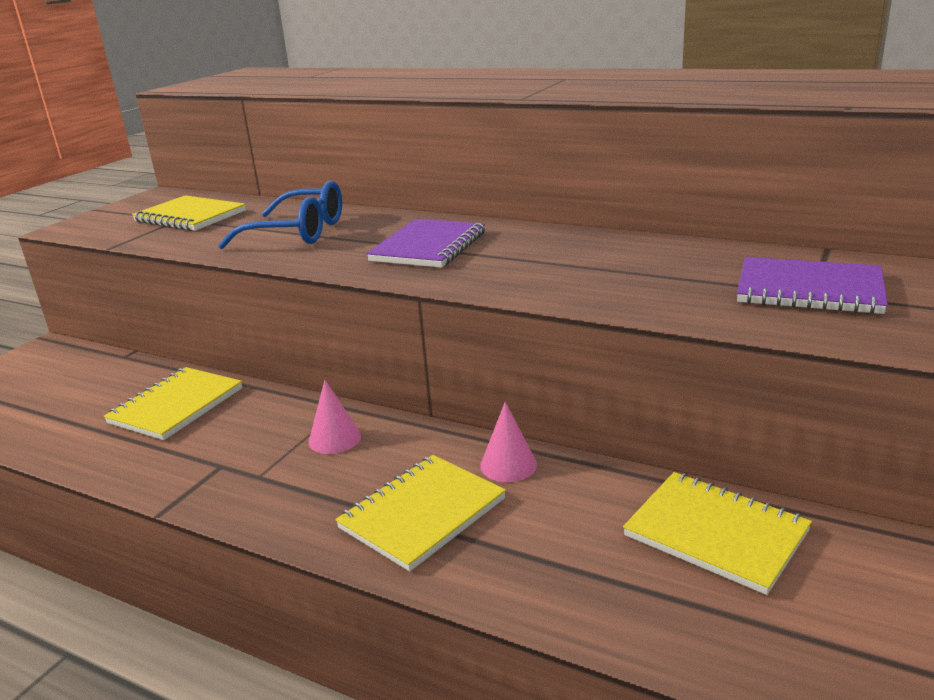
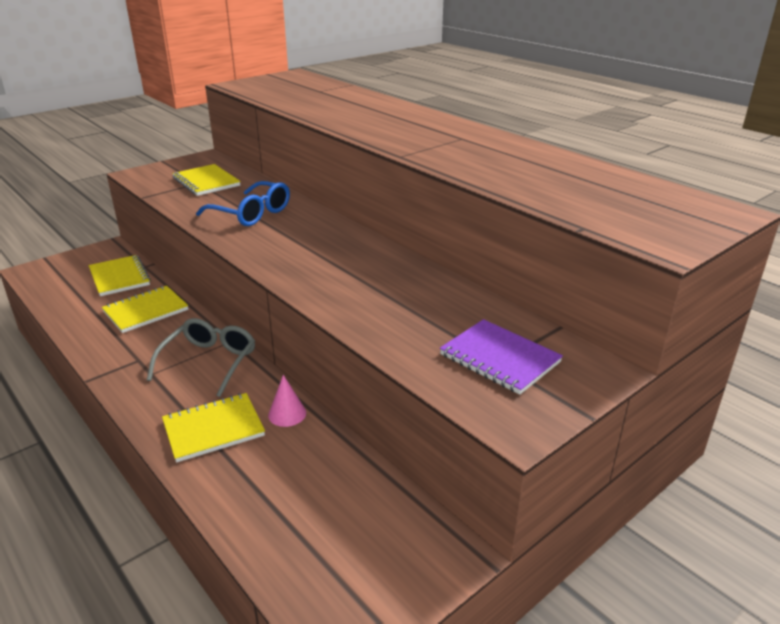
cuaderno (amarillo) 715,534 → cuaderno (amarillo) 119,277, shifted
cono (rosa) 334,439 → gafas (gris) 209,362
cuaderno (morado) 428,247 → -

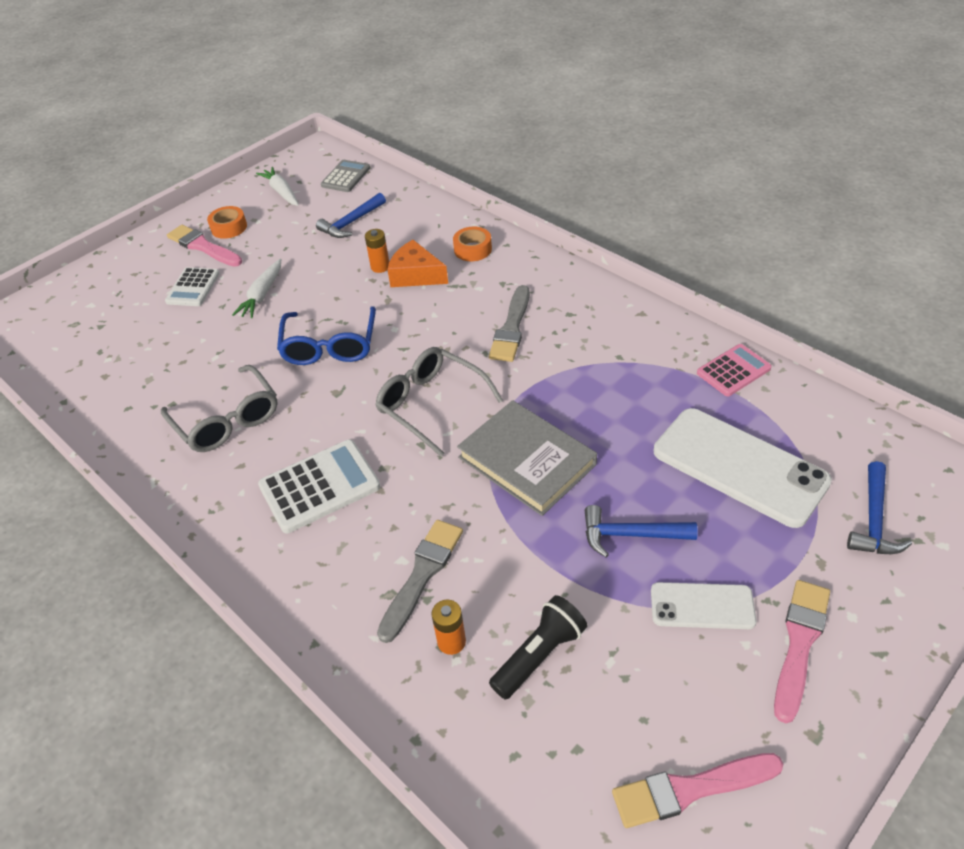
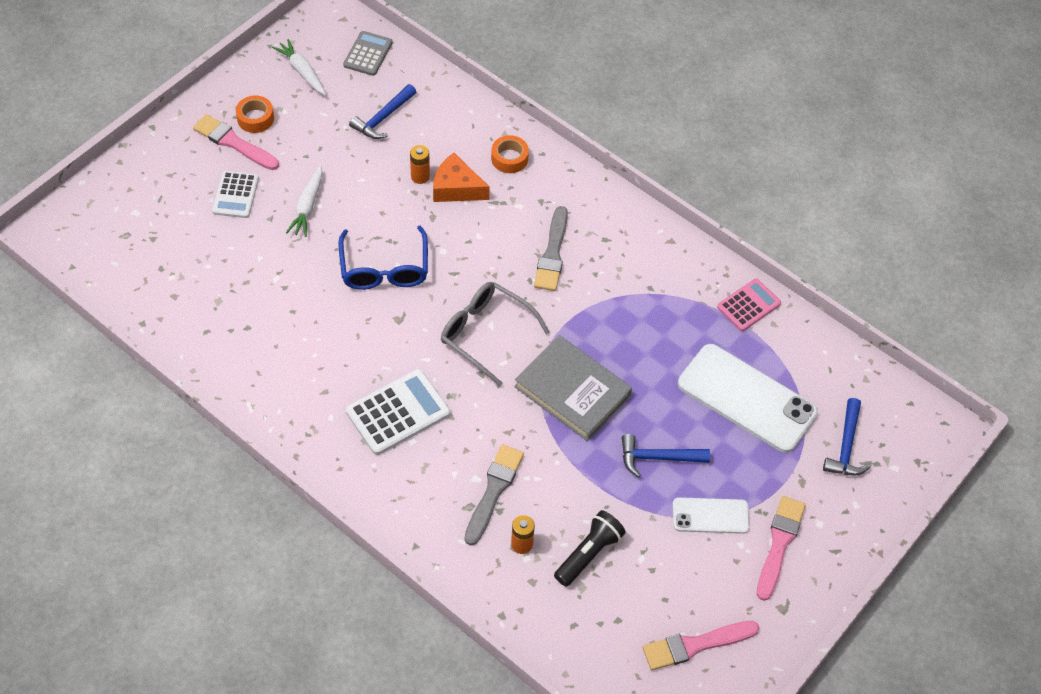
gafas (gris) 227,420 → -

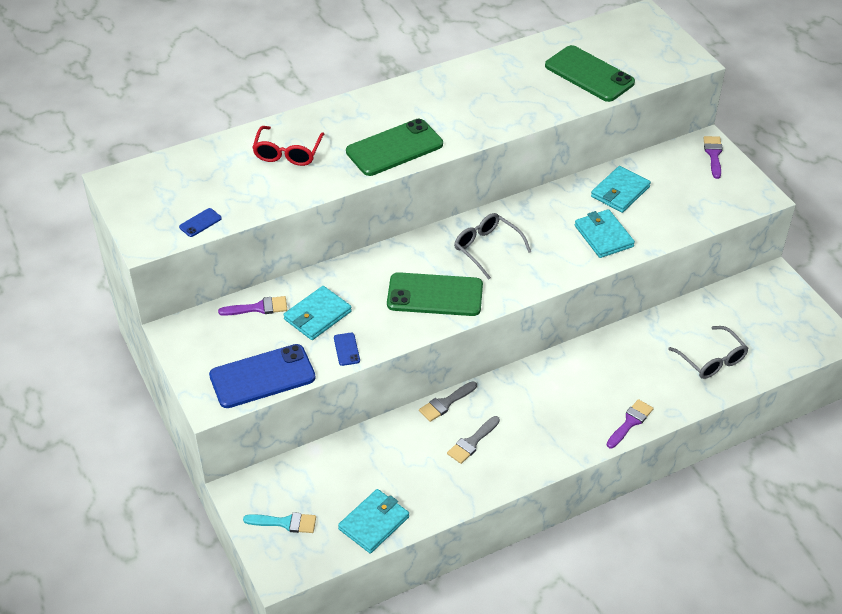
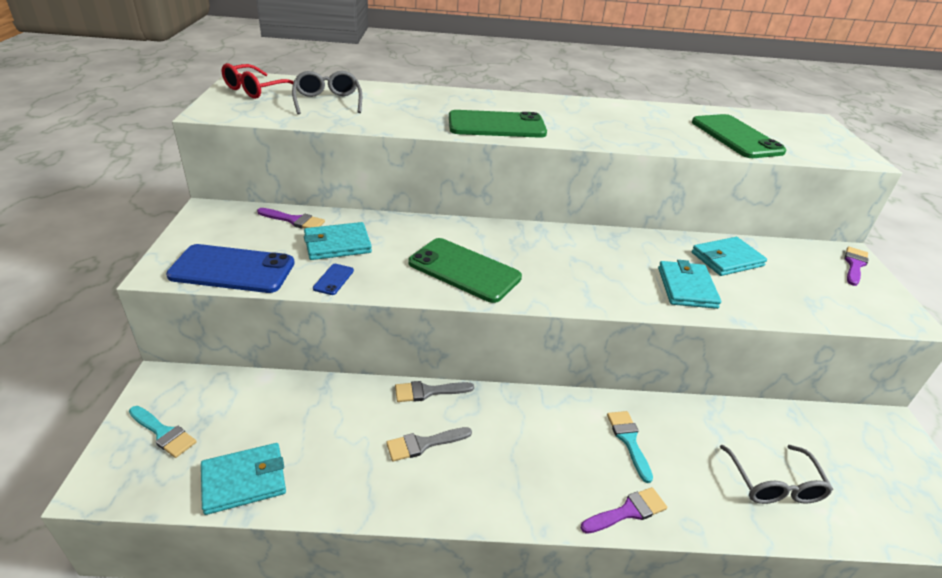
gafas (rojo) 287,153 → gafas (rojo) 255,90, shifted
gafas (gris) 486,248 → gafas (gris) 328,101, shifted
- → pincel (turquesa) 629,440
móvil (azul) 200,223 → -

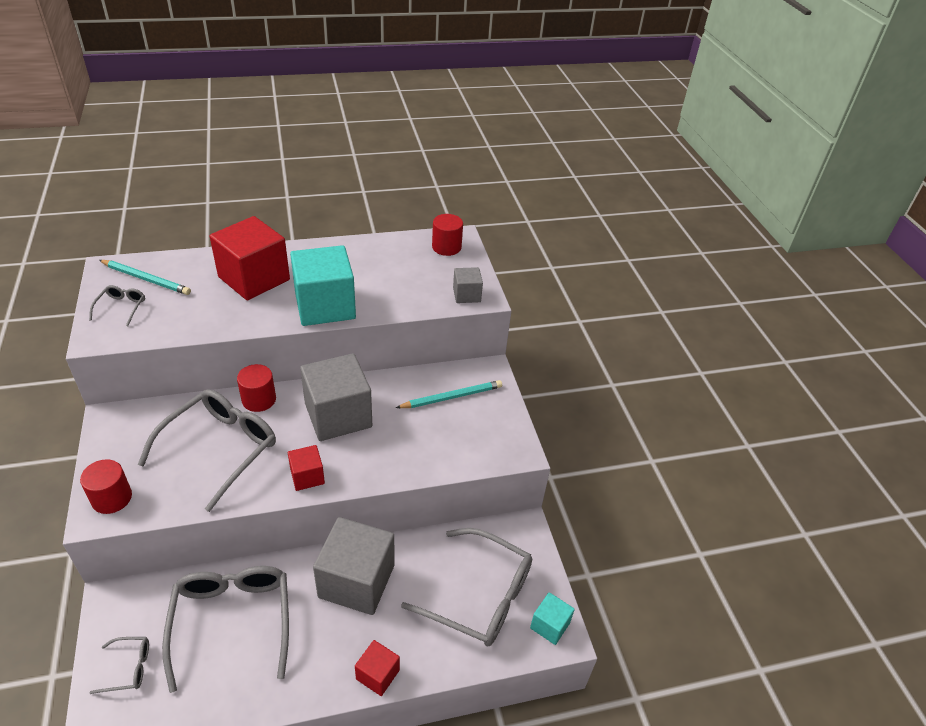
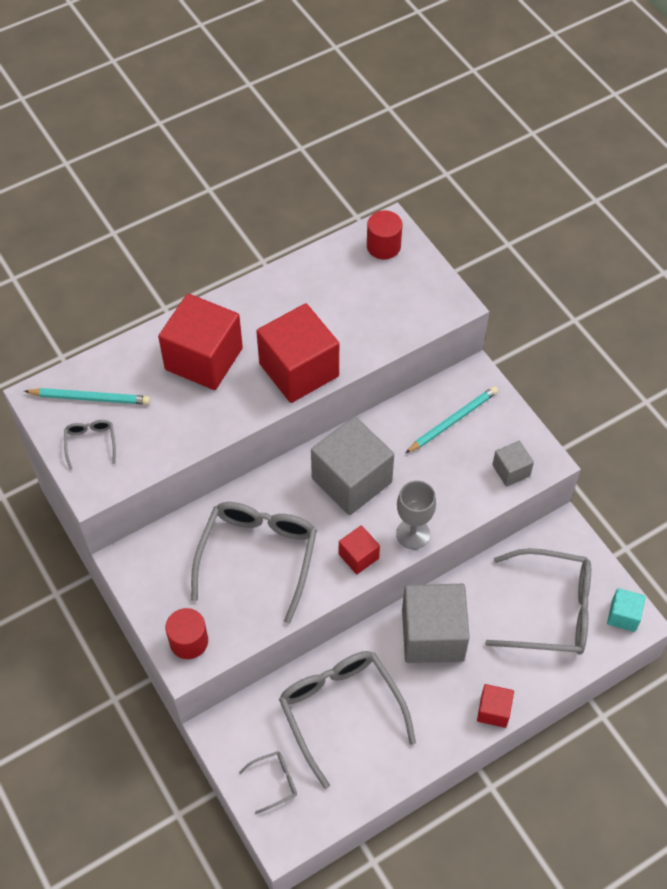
cubo (turquesa) 325,306 → cubo (rojo) 299,370
- → copa (gris) 413,534
cubo (gris) 466,295 → cubo (gris) 511,470, shifted
cilindro (rojo) 259,400 → -

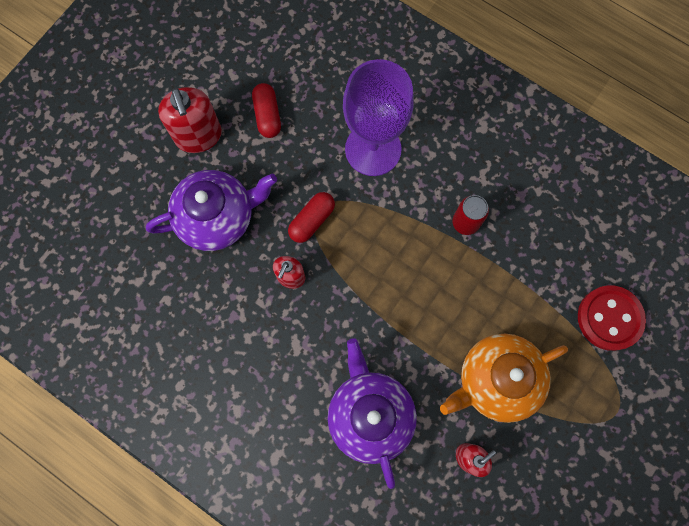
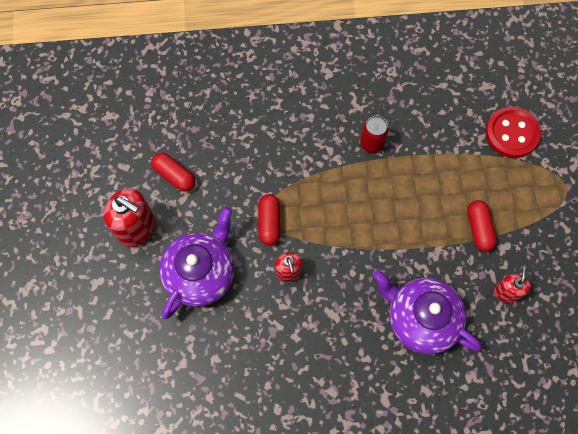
tetera (naranja) 496,380 → cápsula (rojo) 479,229
copa (morado) 373,149 → -

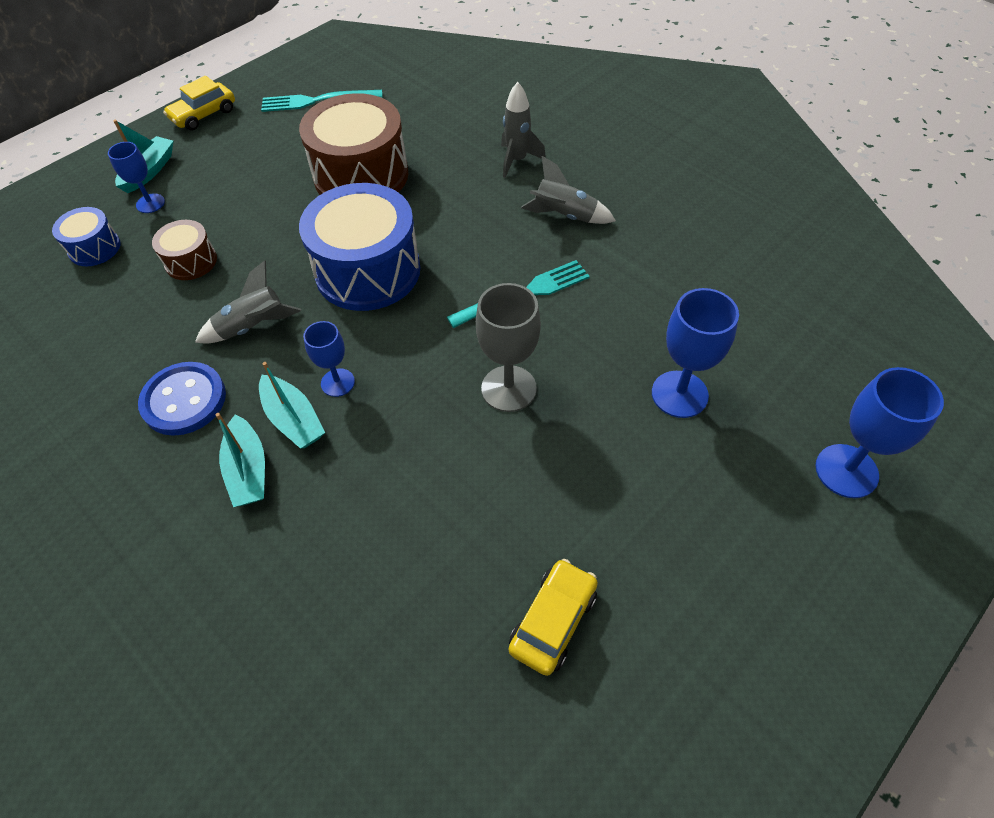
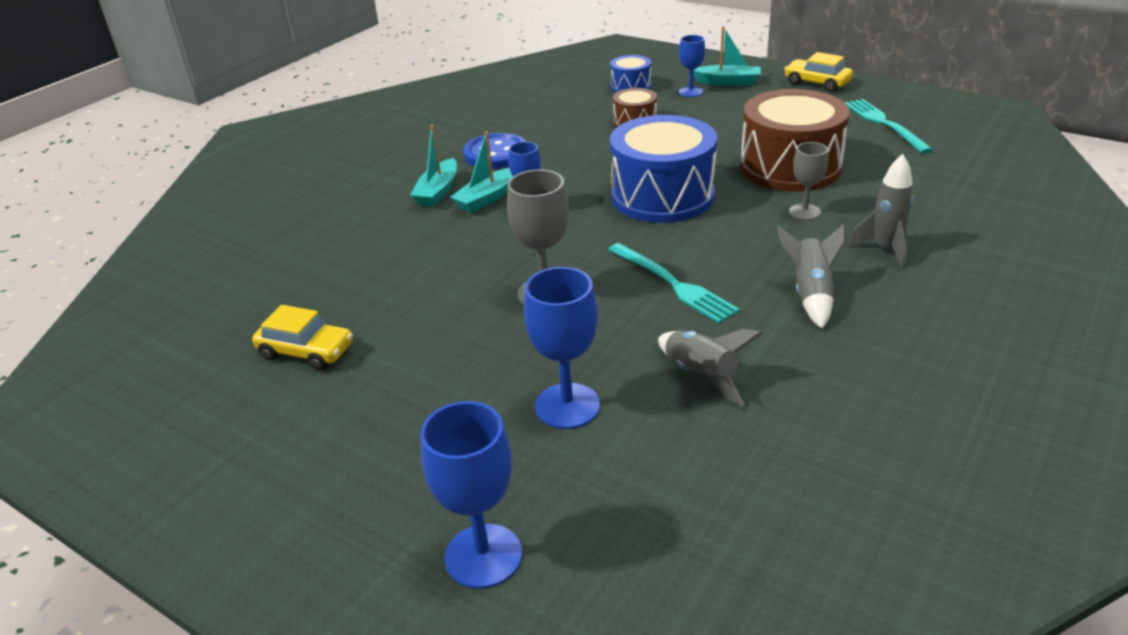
barco (turquesa) 248,470 → barco (turquesa) 438,191, 45 degrees counterclockwise
cohete (gris) 253,327 → cohete (gris) 701,376, shifted
- → copa (gris) 804,212

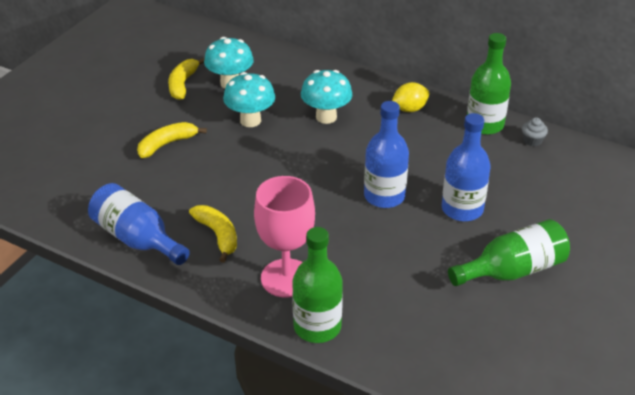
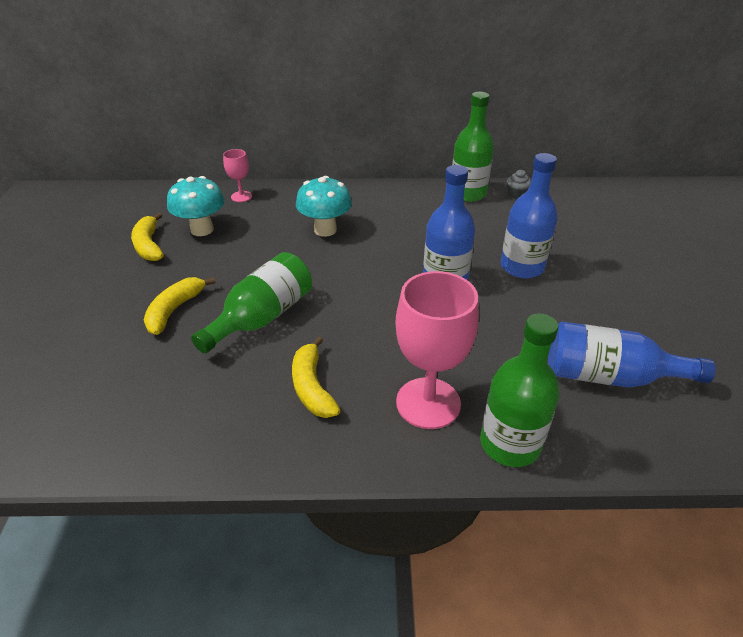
botella (verde) 512,270 → botella (verde) 262,317, shifted
- → copa (rosa) 241,196
plátano (amarillo) 218,235 → plátano (amarillo) 312,387, 135 degrees counterclockwise
botella (azul) 137,239 → botella (azul) 608,376, shifted
seta (turquesa) 250,120 → -
limón (amarillo) 409,109 → -

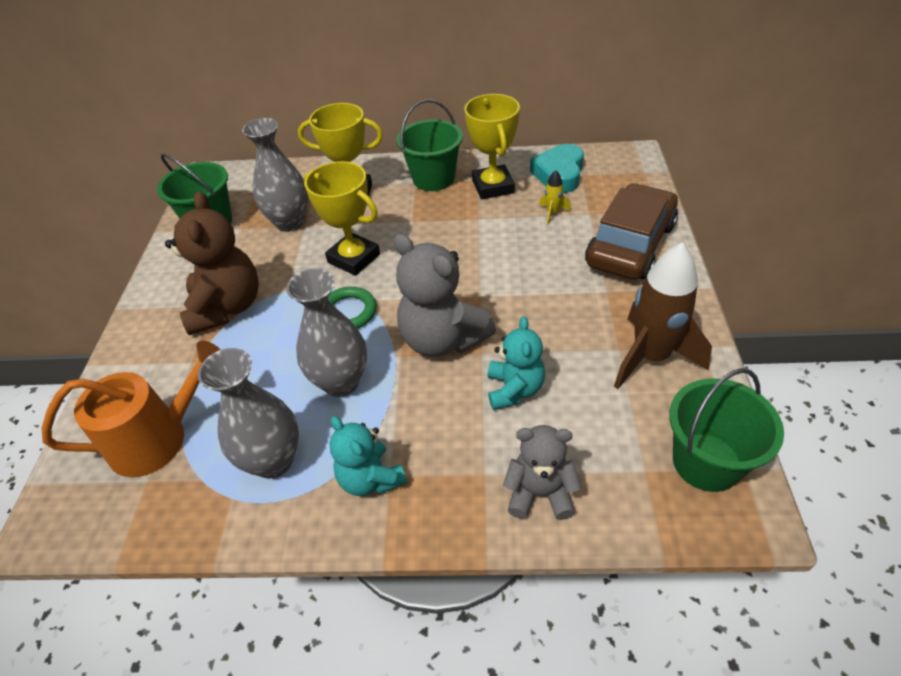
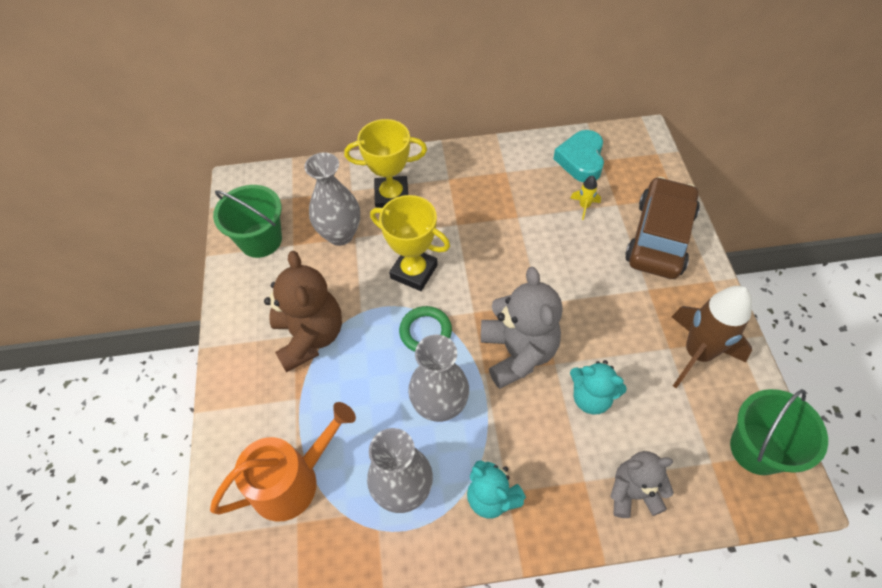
osito (gris) 442,339 → osito (gris) 518,353, 135 degrees counterclockwise
osito (turquesa) 514,389 → osito (turquesa) 591,397, 120 degrees clockwise
balde (verde) 433,178 → -
trofeo (amarillo) 493,187 → -

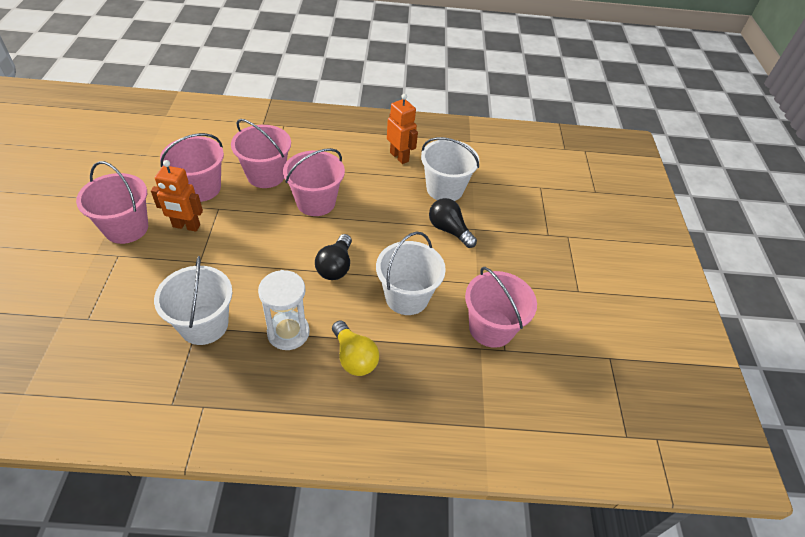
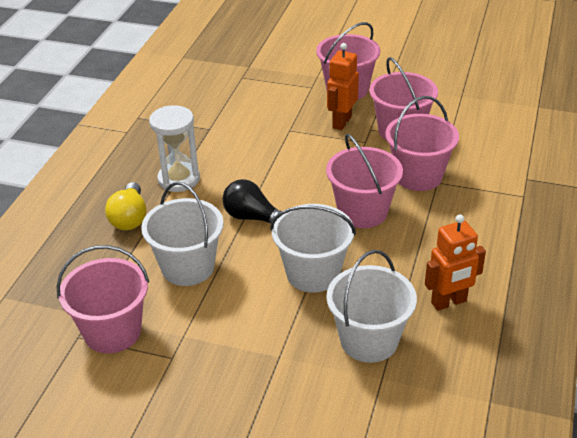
bombilla (amarillo) 354,357 → bombilla (amarillo) 129,218, 75 degrees counterclockwise
balde (blanco) 204,325 → balde (blanco) 313,273, shifted
bombilla (negro) 449,230 → -

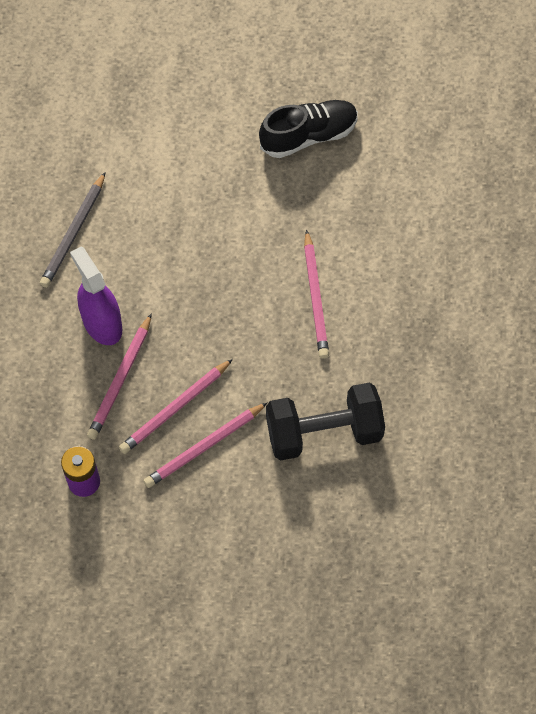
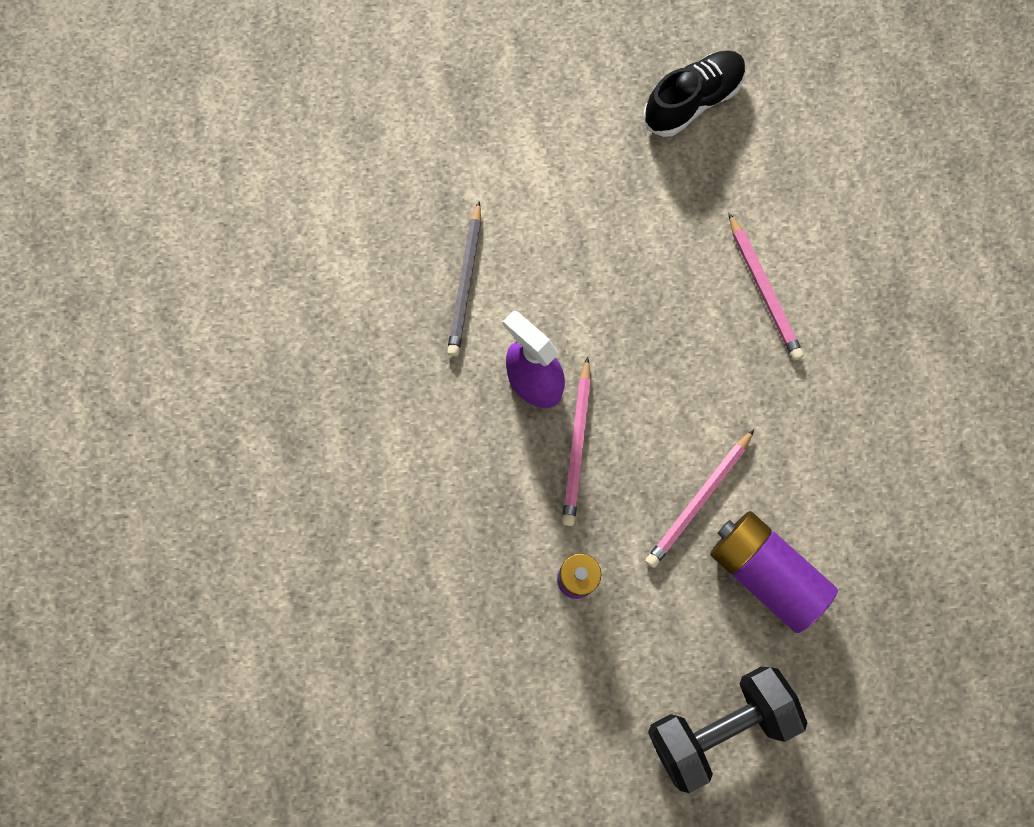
mancuerna (negro) 323,432 → mancuerna (negro) 718,724, shifted
- → pila (morado) 764,572
lápiz (rosa) 175,408 → -

